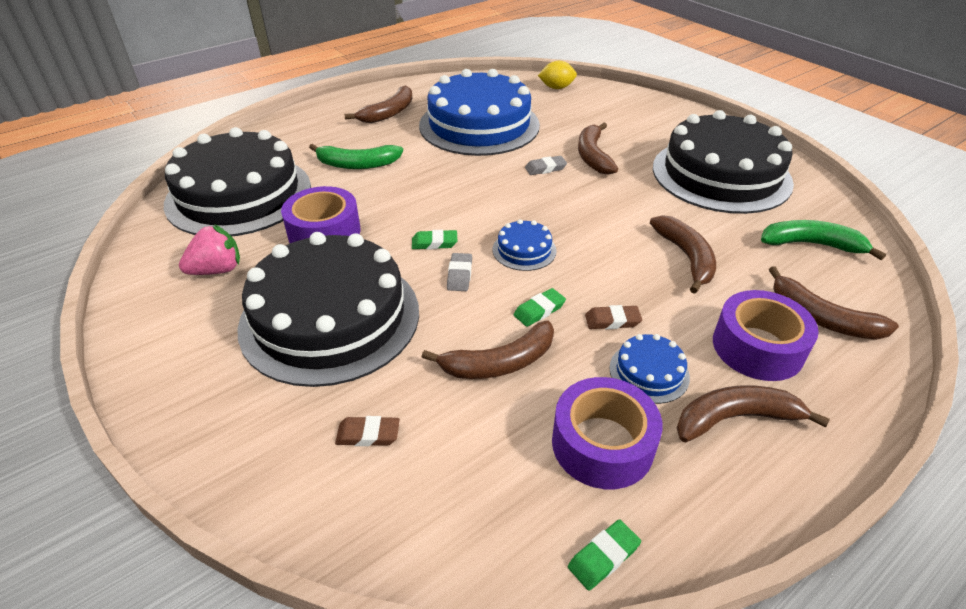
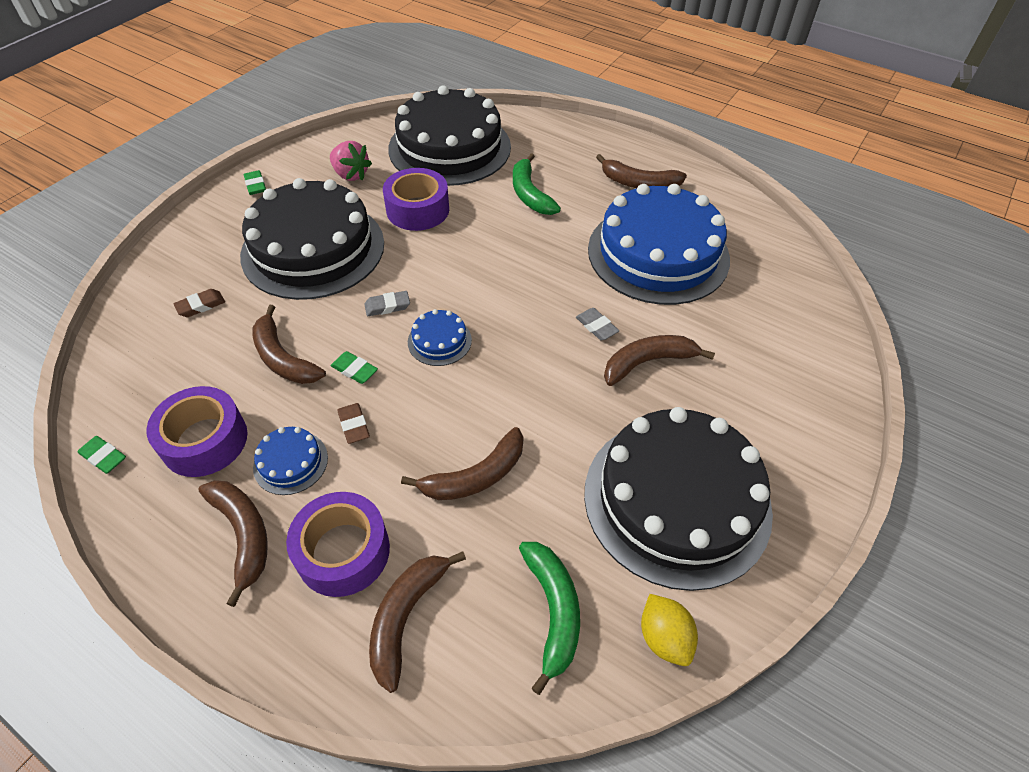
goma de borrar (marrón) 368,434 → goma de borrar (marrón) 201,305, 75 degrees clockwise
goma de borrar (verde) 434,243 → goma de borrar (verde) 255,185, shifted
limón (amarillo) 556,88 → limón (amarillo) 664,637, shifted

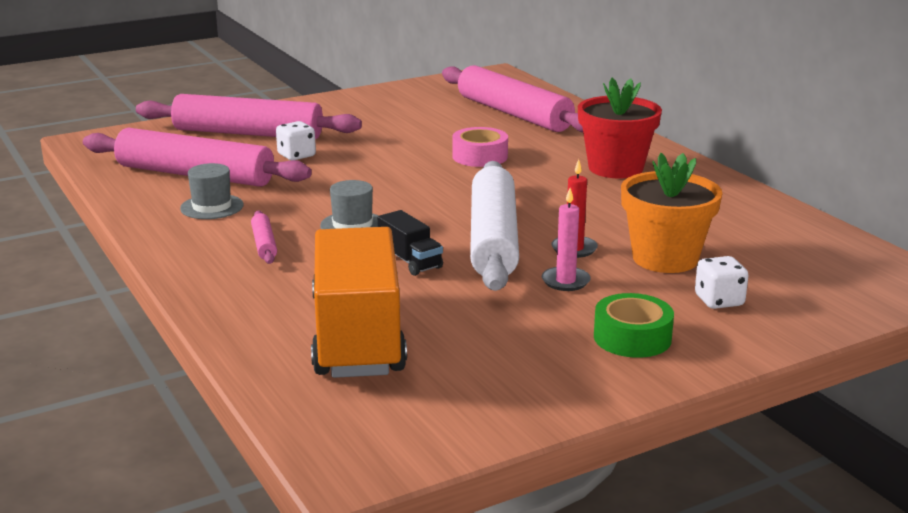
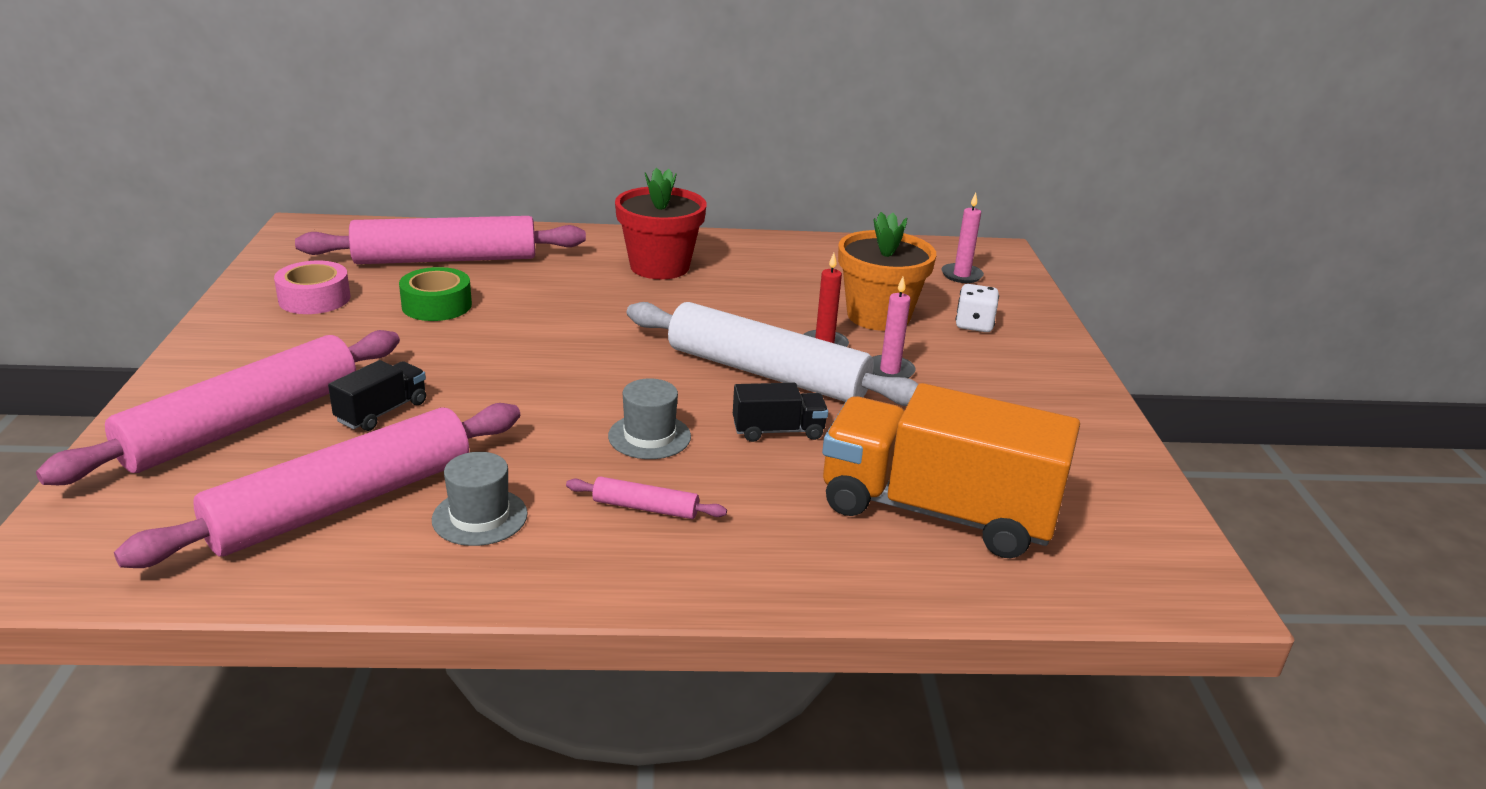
cinta adhesiva (rosa) 480,156 → cinta adhesiva (rosa) 314,299, shifted
dado (blanco) 296,155 → camión (negro) 382,412
cinta adhesiva (verde) 632,338 → cinta adhesiva (verde) 437,305, shifted
- → vela (rosa) 961,275

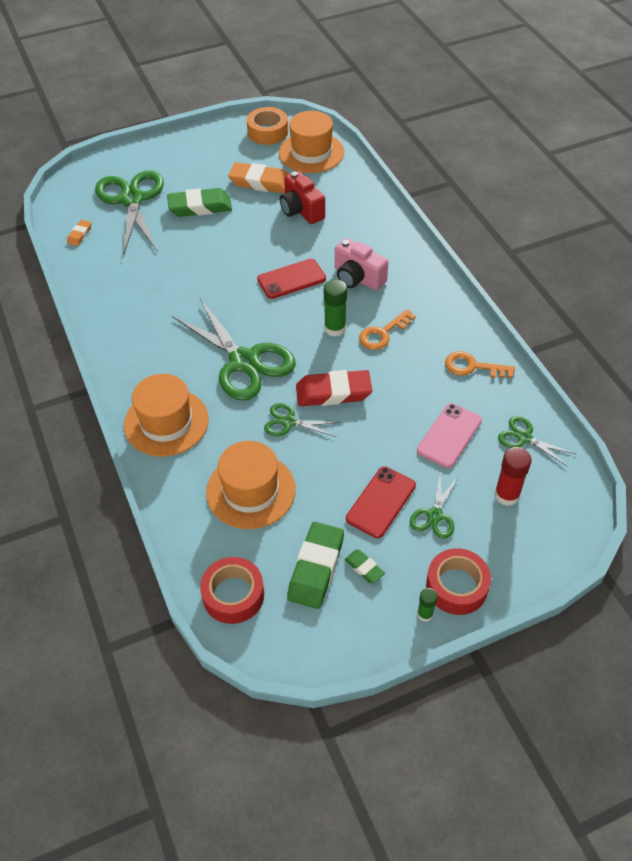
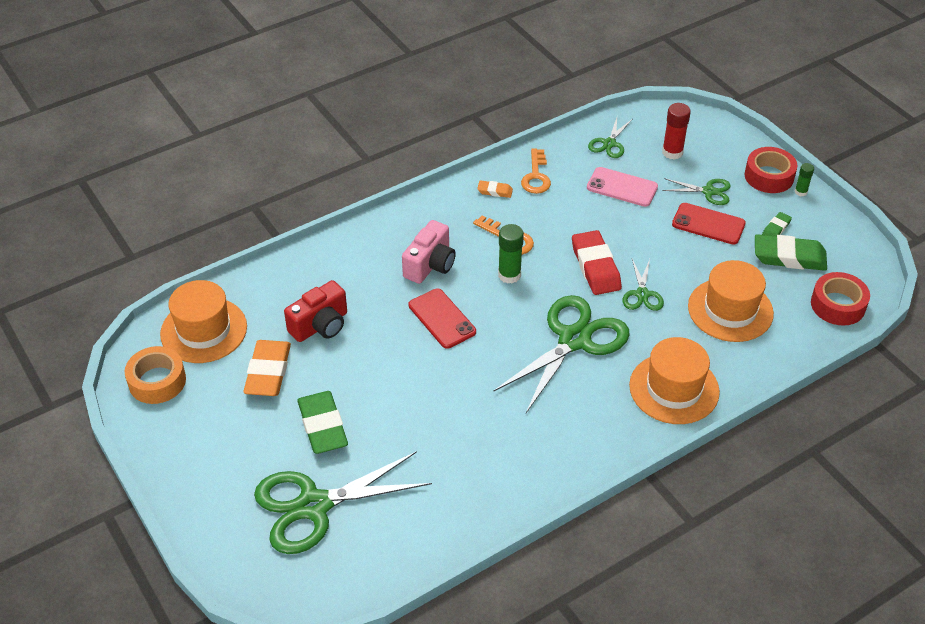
goma de borrar (naranja) 79,235 → goma de borrar (naranja) 495,191, shifted

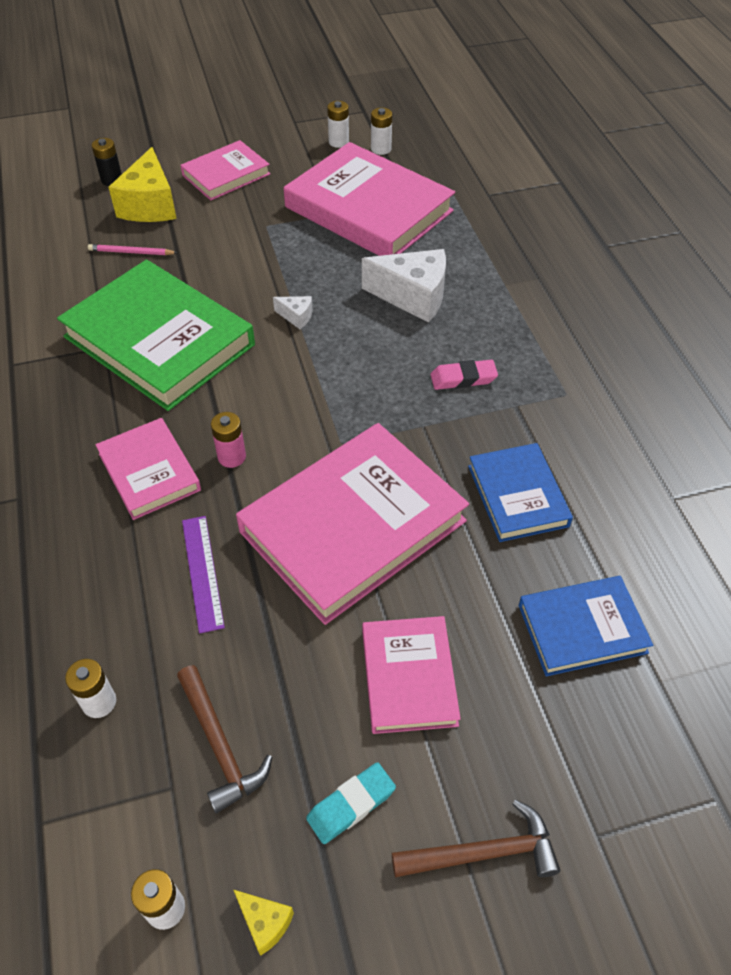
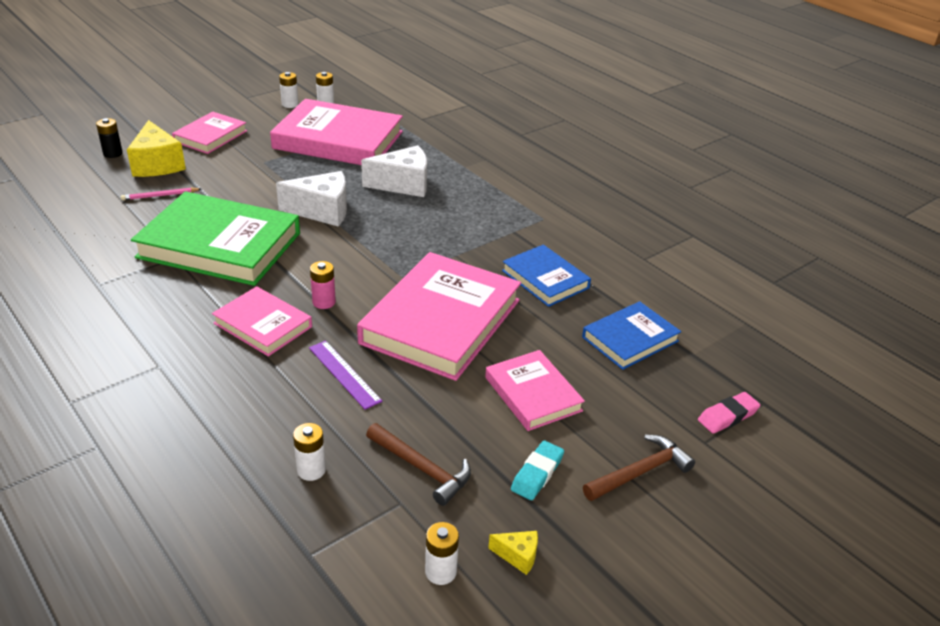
queso (blanco) 296,317 → queso (blanco) 322,211, x2.18
goma de borrar (rosa) 463,378 → goma de borrar (rosa) 728,416, shifted

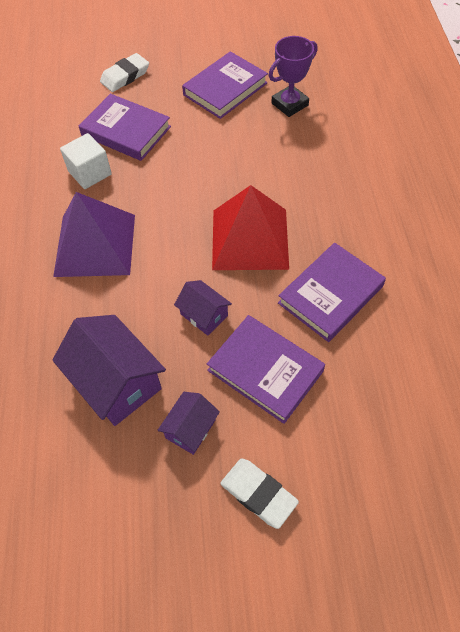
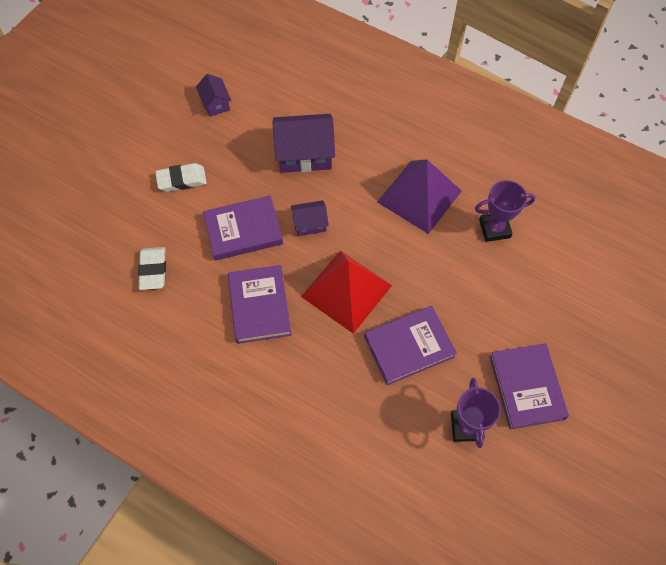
goma de borrar (blanco) 125,76 → goma de borrar (blanco) 153,270, shifted
casa (morado) 190,429 → casa (morado) 215,103, shifted
libro (morado) 126,131 → libro (morado) 409,347, shifted
cubo (blanco) 90,173 → trofeo (morado) 494,228

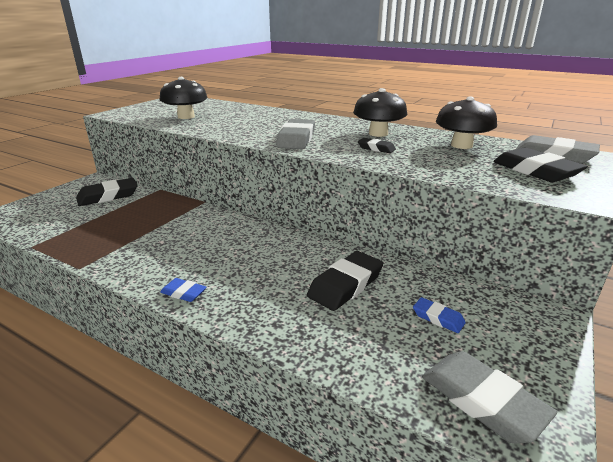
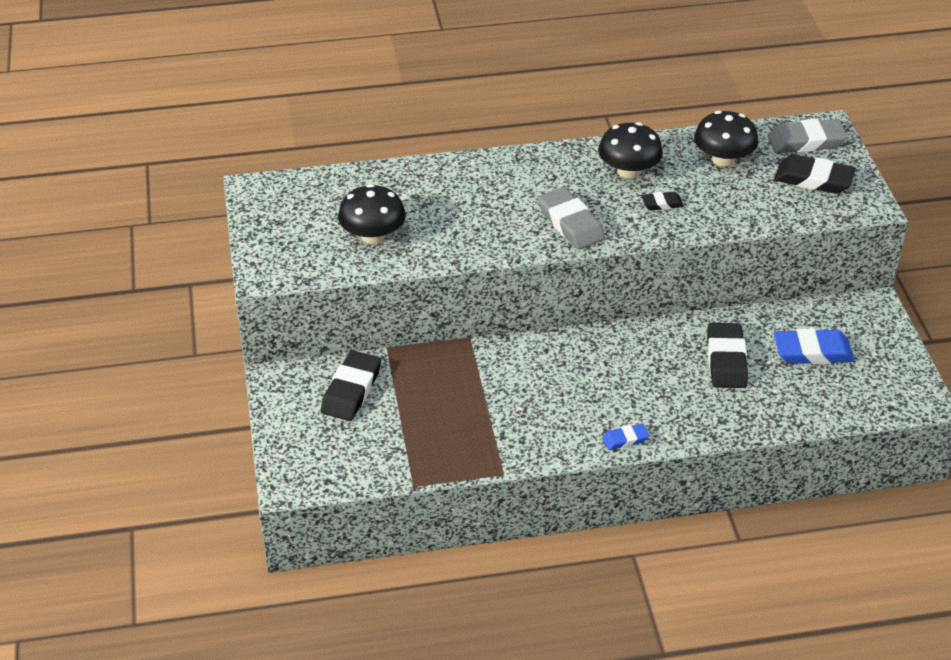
goma de borrar (azul) 438,318 → goma de borrar (azul) 812,352, x1.88
goma de borrar (gris) 482,400 → -

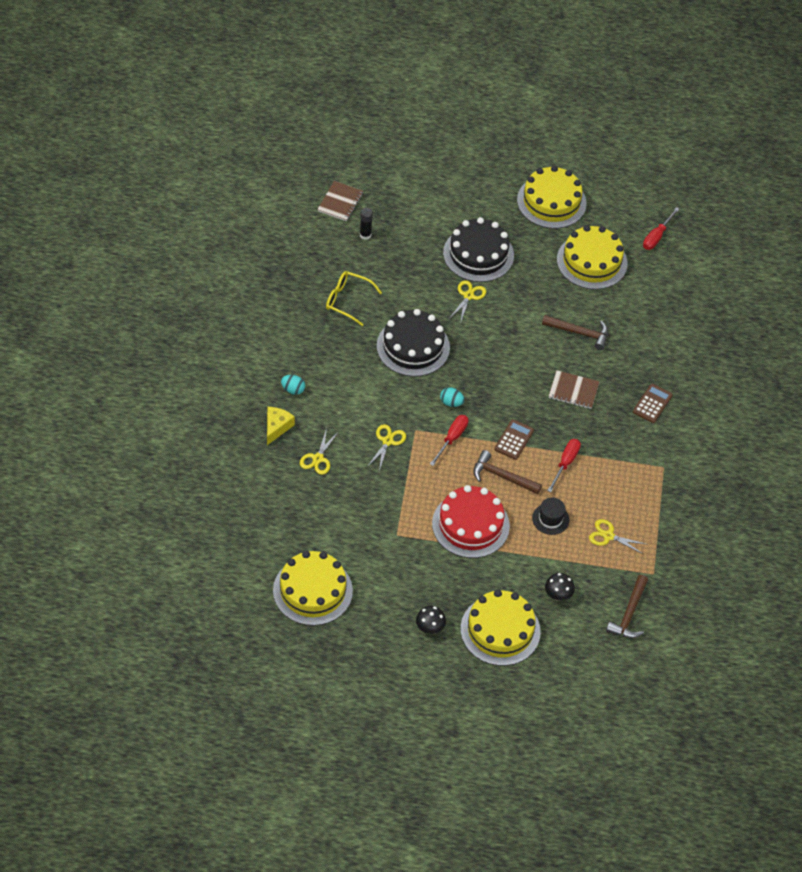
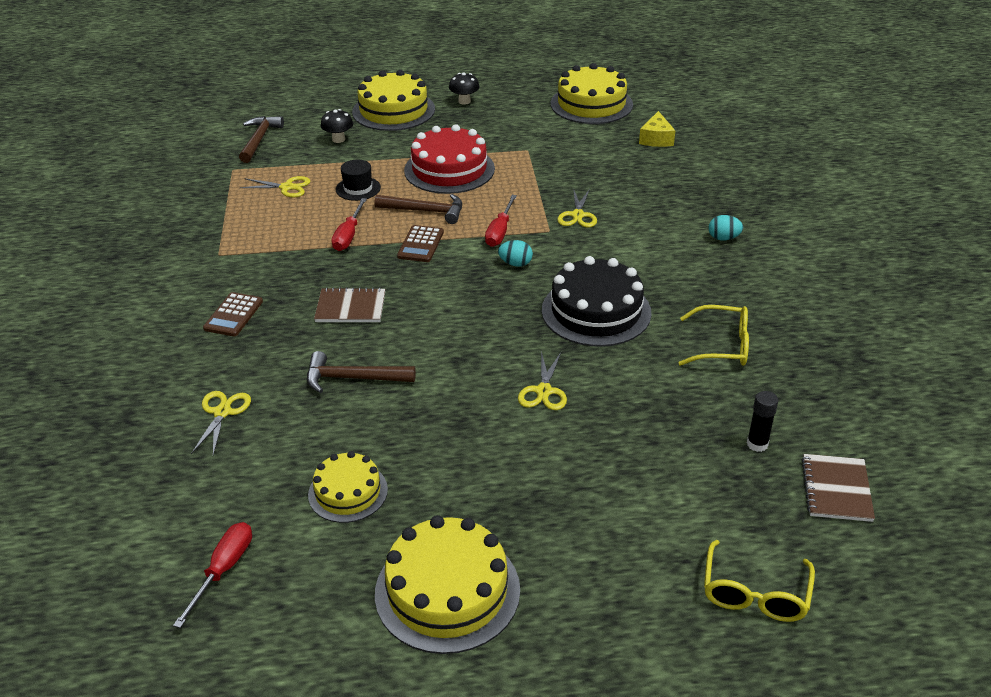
tijeras (amarillo) 318,458 → tijeras (amarillo) 222,412, shifted
tarta (amarillo) 592,261 → tarta (amarillo) 348,492, x0.60
queso (amarillo) 276,427 → queso (amarillo) 656,139, shifted
- → gafas (amarillo) 755,593
tarta (negro) 478,254 → -

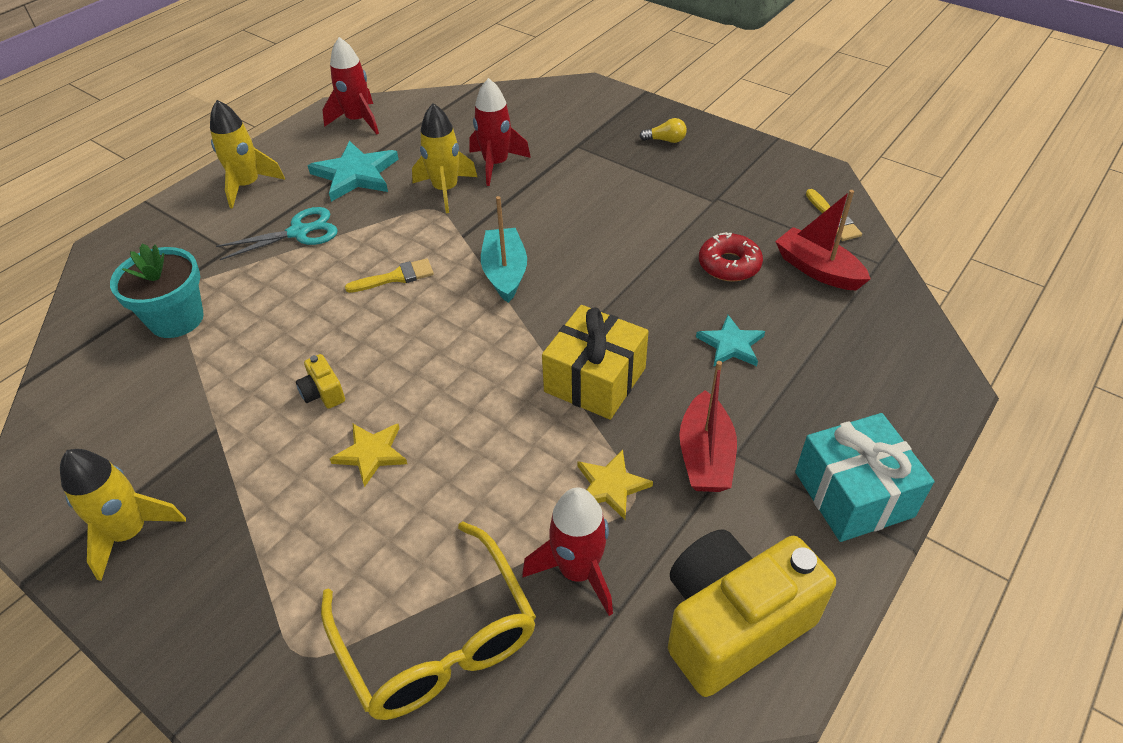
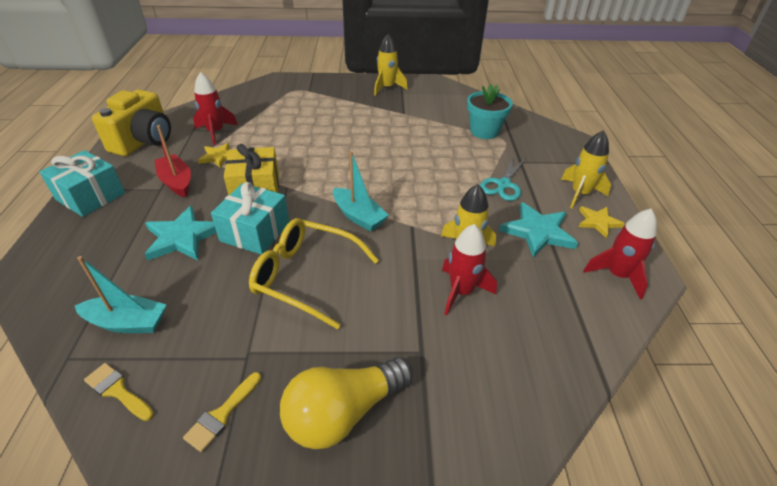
barco (rojo) 817,269 → barco (turquesa) 127,322
estrella (turquesa) 731,345 → estrella (turquesa) 182,237, x1.62
pincel (amarillo) 396,277 → pincel (amarillo) 222,414, shifted
- → regalo (turquesa) 255,232
gafas (amarillo) 437,638 → gafas (amarillo) 306,276, shifted
bombilla (amarillo) 665,140 → bombilla (amarillo) 343,412, x2.48
estrella (amarillo) 371,453 → estrella (amarillo) 598,222, shifted
cámara (amarillo) 323,393 → -
rosquilla (rojo) 729,265 → -

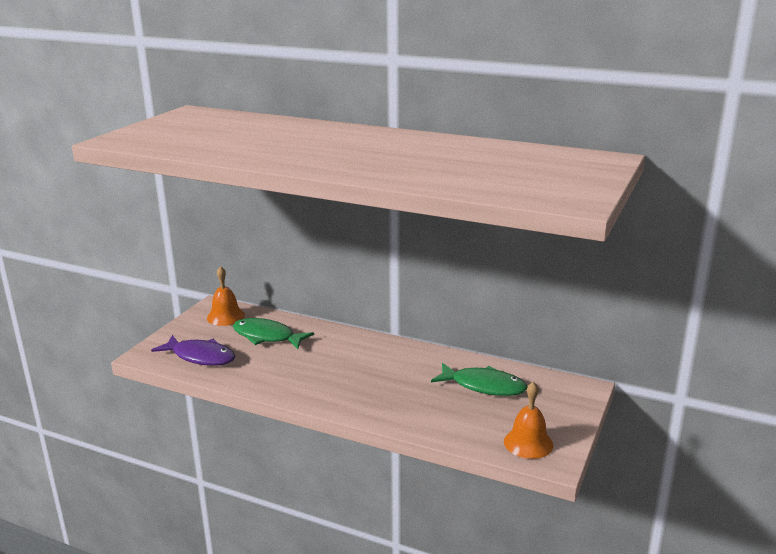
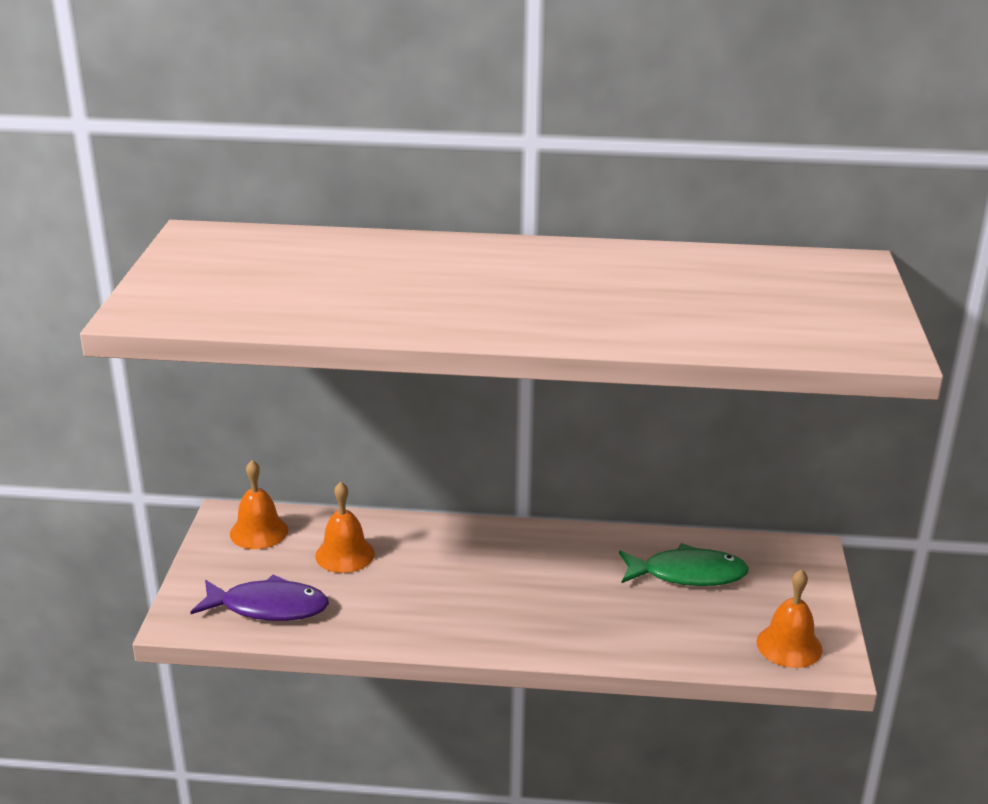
pez (verde) 267,337 → campana (naranja) 345,554

